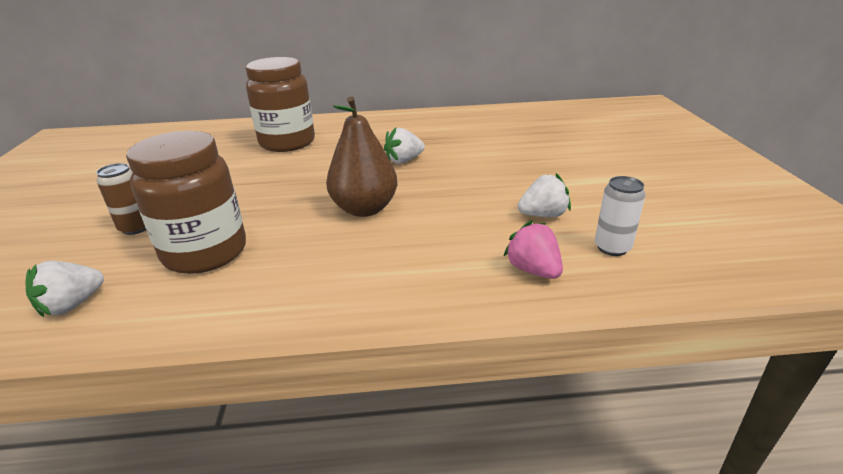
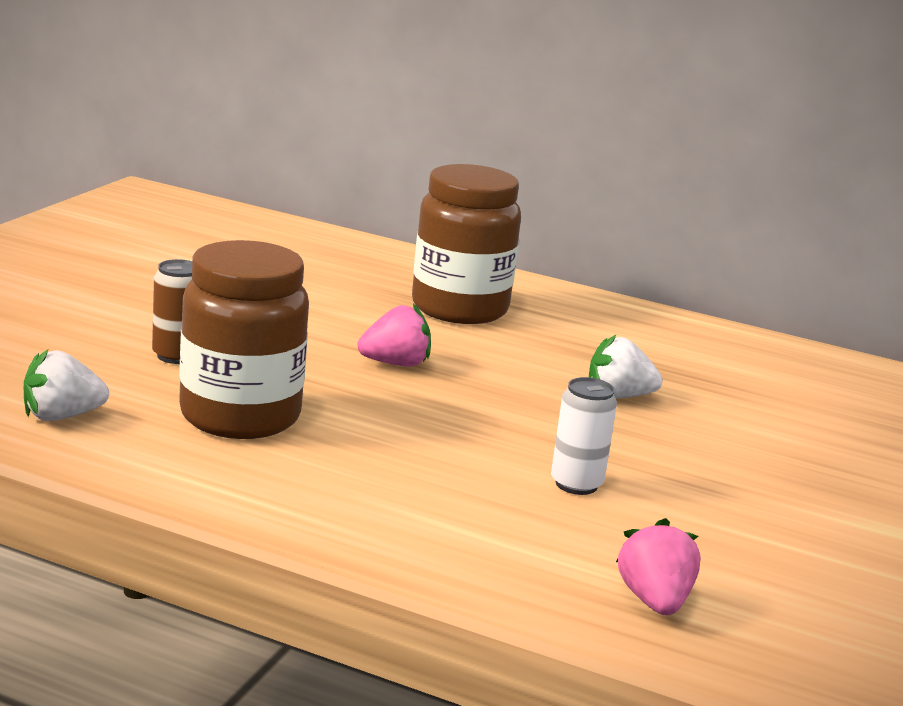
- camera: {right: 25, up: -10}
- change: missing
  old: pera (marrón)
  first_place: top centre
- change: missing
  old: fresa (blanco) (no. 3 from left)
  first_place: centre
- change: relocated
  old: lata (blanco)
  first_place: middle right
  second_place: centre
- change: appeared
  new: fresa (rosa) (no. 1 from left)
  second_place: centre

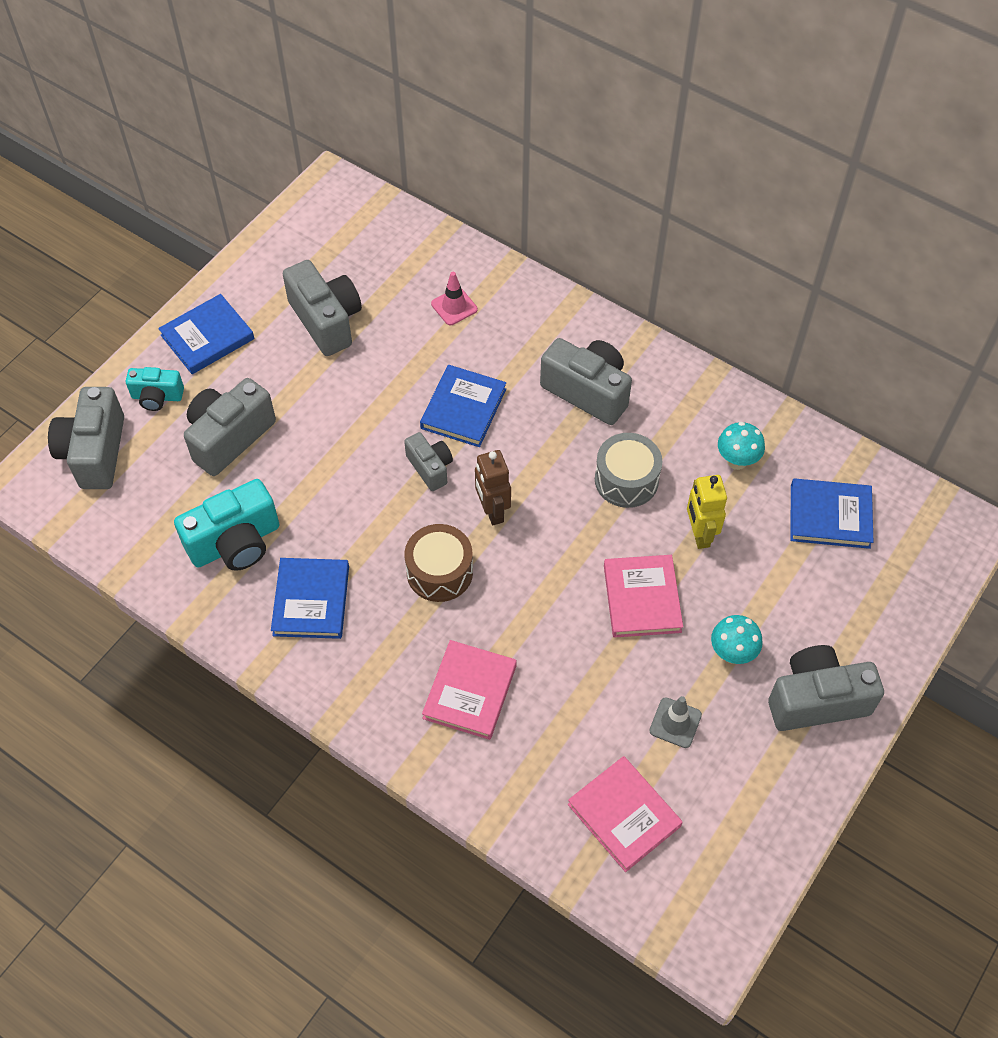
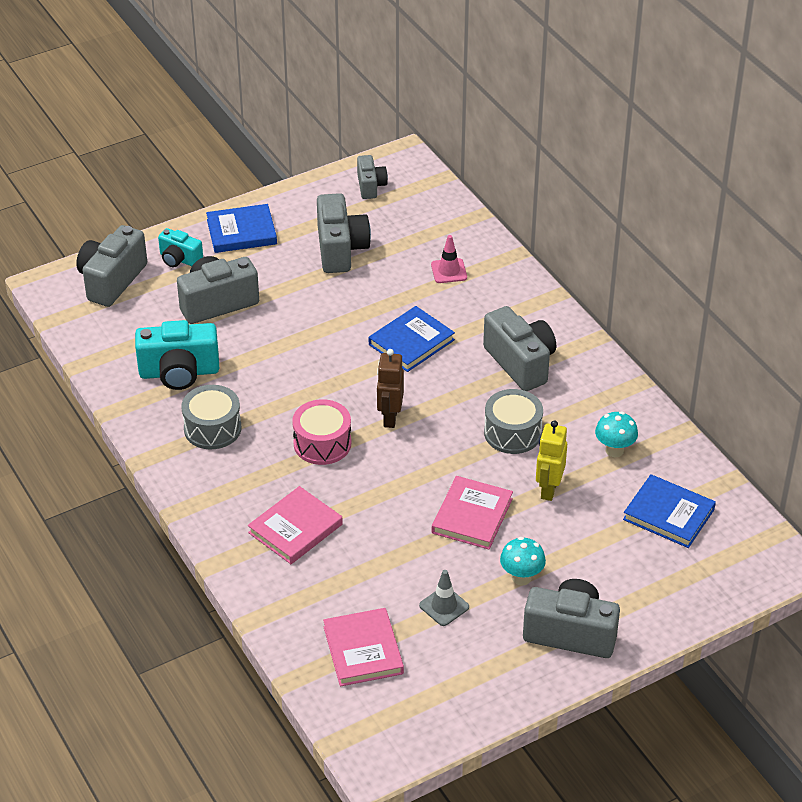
- camera: {right: 25, up: -15}
- change: relocated
  old: cámara (gris) (no. 4 from left)
  first_place: centre
  second_place: top centre
- change: colour
  old: tambor (marrón)
  new: tambor (rosa)
  first_place: centre
  second_place: centre
- change: exchanged
  old: libro (azul) (no. 2 from left)
  new: tambor (gris) (no. 1 from left)
  first_place: middle left
  second_place: middle left

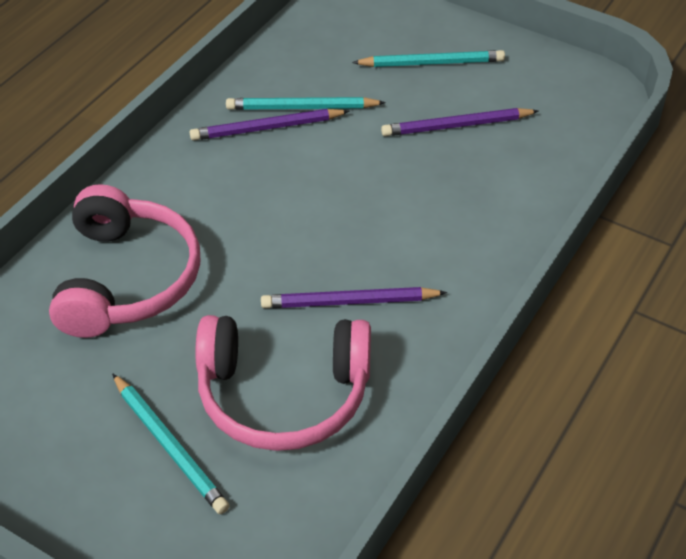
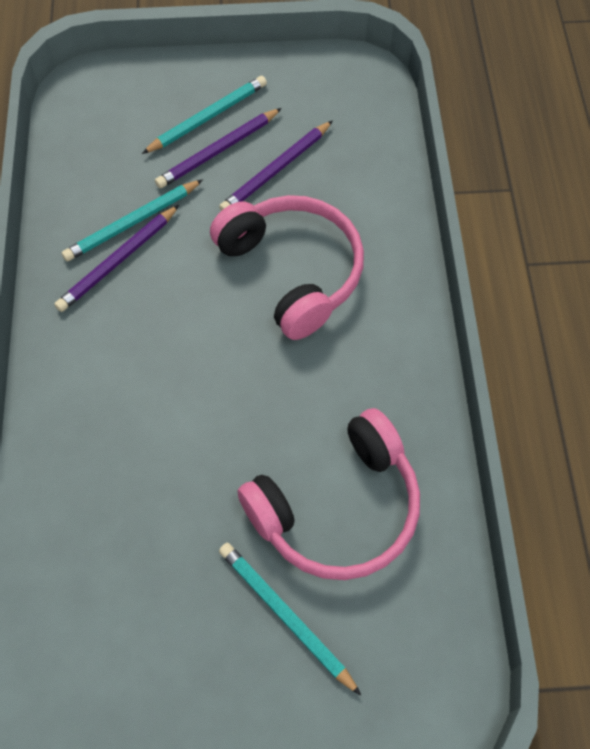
- camera: {right: -35, up: 15}
- change: relocated
  old: auriculares (rosa) (no. 1 from left)
  first_place: middle left
  second_place: centre
- change: relocated
  old: lápiz (morado) (no. 2 from left)
  first_place: centre
  second_place: top centre
- change: spun
  old: lápiz (turquesa) (no. 1 from left in the first image)
  first_place: bottom left
  second_place: bottom centre
  degrees: -150

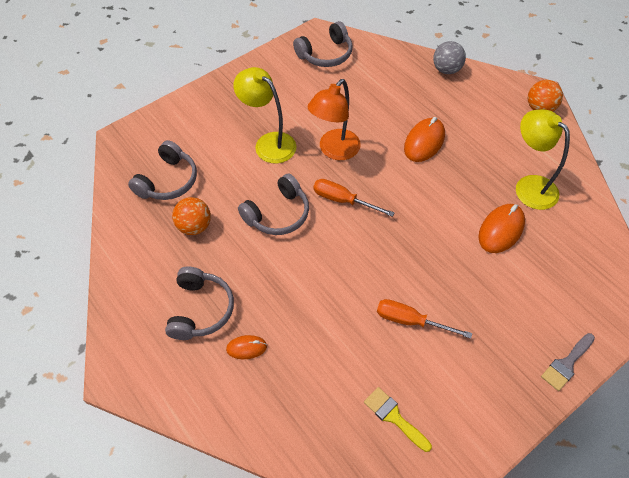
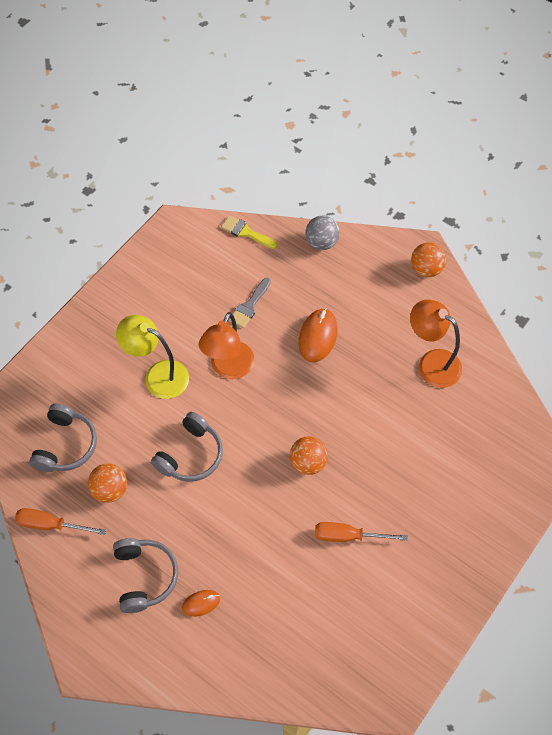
- camera: {right: -15, up: 5}
- change: missing
  old: auriculares (gris) (no. 4 from left)
  first_place: top centre
- change: colour
  old: lámpara (amarillo) (no. 2 from left)
  new: lámpara (naranja) (no. 2 from left)
  first_place: middle right
  second_place: middle right
- change: relocated
  old: destornillador (naranja) (no. 1 from left)
  first_place: centre
  second_place: bottom left
- change: missing
  old: ratón (naranja) (no. 3 from left)
  first_place: middle right
- change: relocated
  old: pincel (gris)
  first_place: bottom right
  second_place: centre
- change: relocated
  old: pincel (amarillo)
  first_place: bottom centre
  second_place: top centre
- change: appeared
  new: pelota (naranja) (no. 2 from left)
  second_place: centre

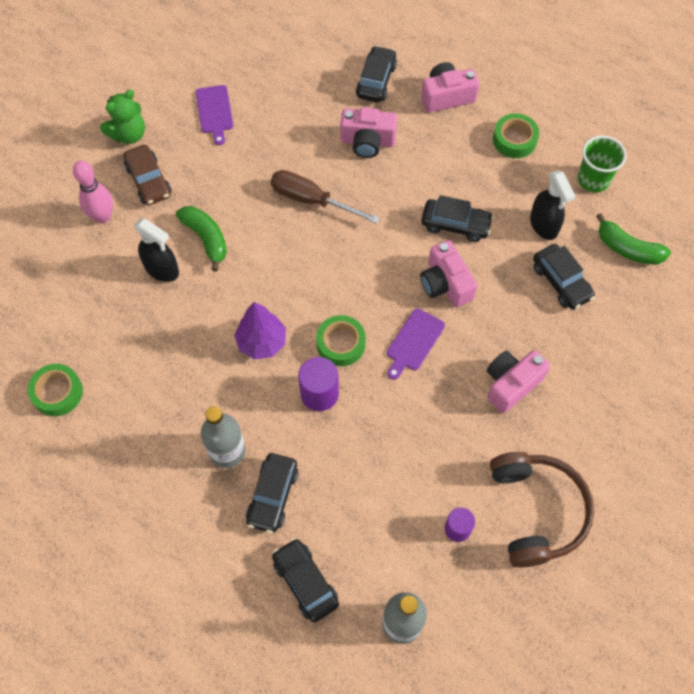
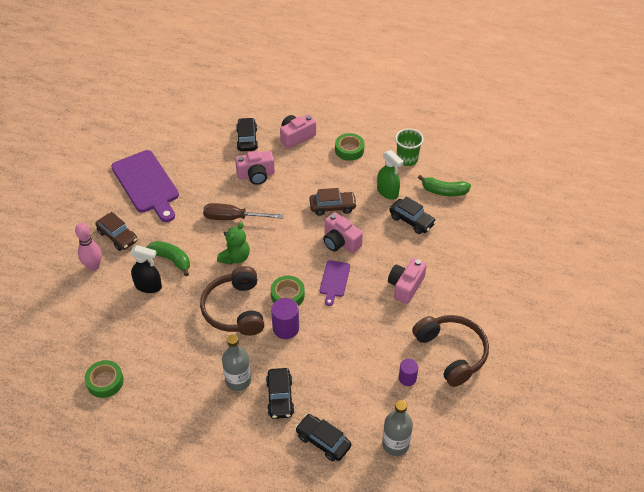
- camera: {right: -20, up: -15}
- change: size
  old: tabla de cortar (morado) (no. 1 from left)
  first_place: top left
  second_place: middle left
  factor: 1.98
- change: relocated
  old: osito (verde)
  first_place: top left
  second_place: centre
- change: colour
  old: pulverizador (negro) (no. 2 from left)
  new: pulverizador (verde)
  first_place: top right
  second_place: centre
- change: colour
  old: coche (negro) (no. 4 from left)
  new: coche (marrón) (no. 2 from left)
  first_place: top centre
  second_place: centre
- change: exchanged
  old: árbol (morado)
  new: auriculares (marrón) (no. 1 from left)
  first_place: centre
  second_place: centre

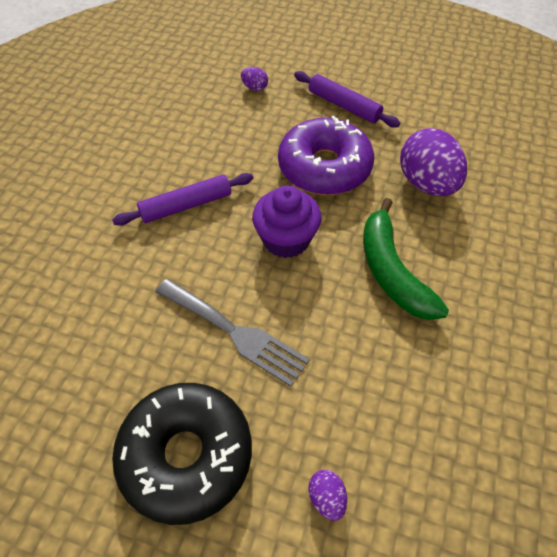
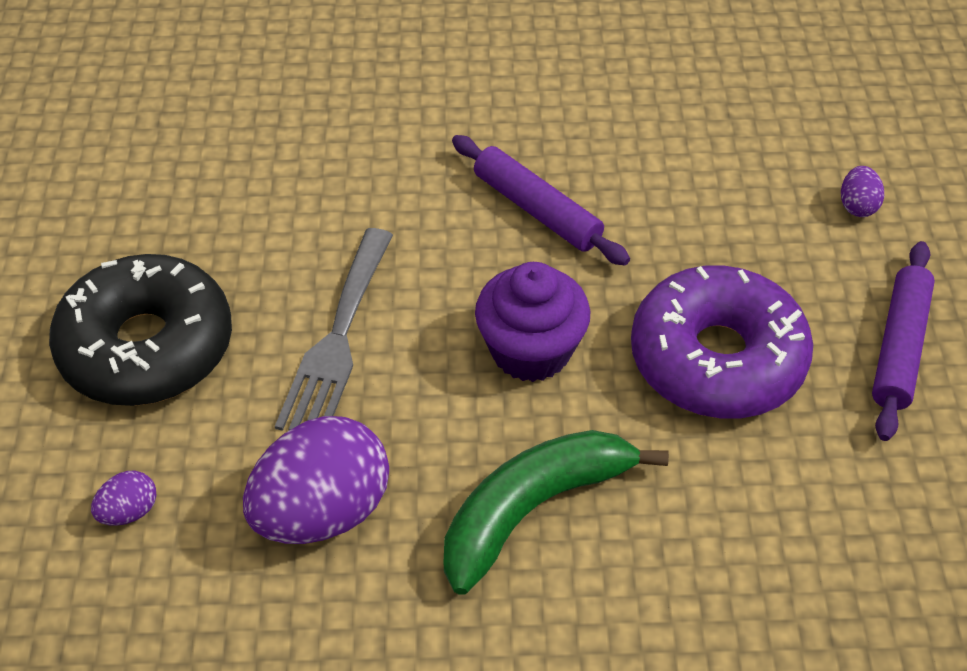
- camera: {right: 70, up: -5}
- change: relocated
  old: huevo (morado) (no. 3 from left in the first image)
  new: huevo (morado) (no. 2 from left)
  first_place: top right
  second_place: bottom left

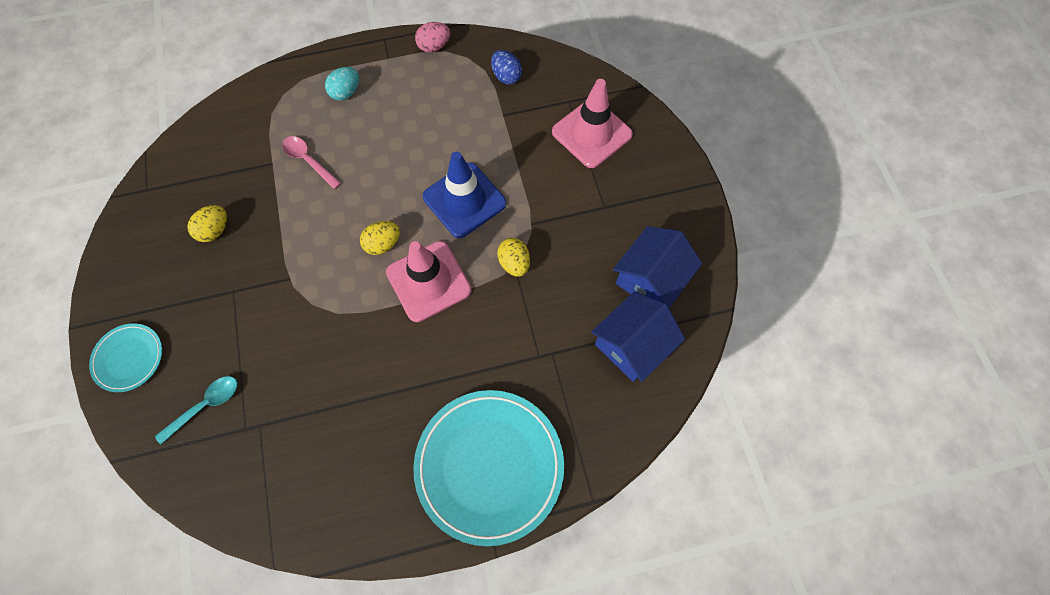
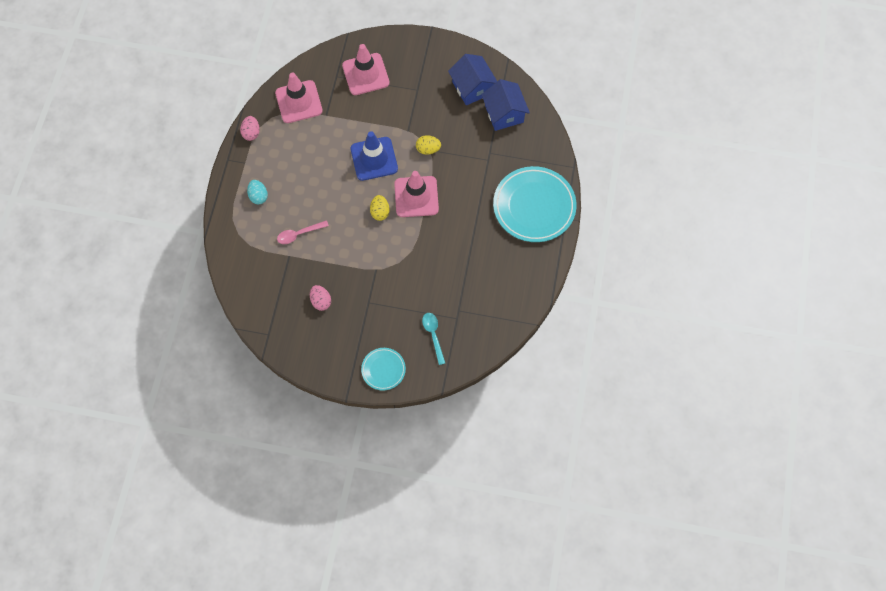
- camera: {right: -65, up: 0}
- change: exchanged
  old: huevo (azul)
  new: cono de tráfico (rosa) (no. 1 from left)
  first_place: top centre
  second_place: top centre
- change: colour
  old: huevo (amarillo) (no. 1 from left)
  new: huevo (rosa) (no. 2 from left)
  first_place: middle left
  second_place: centre

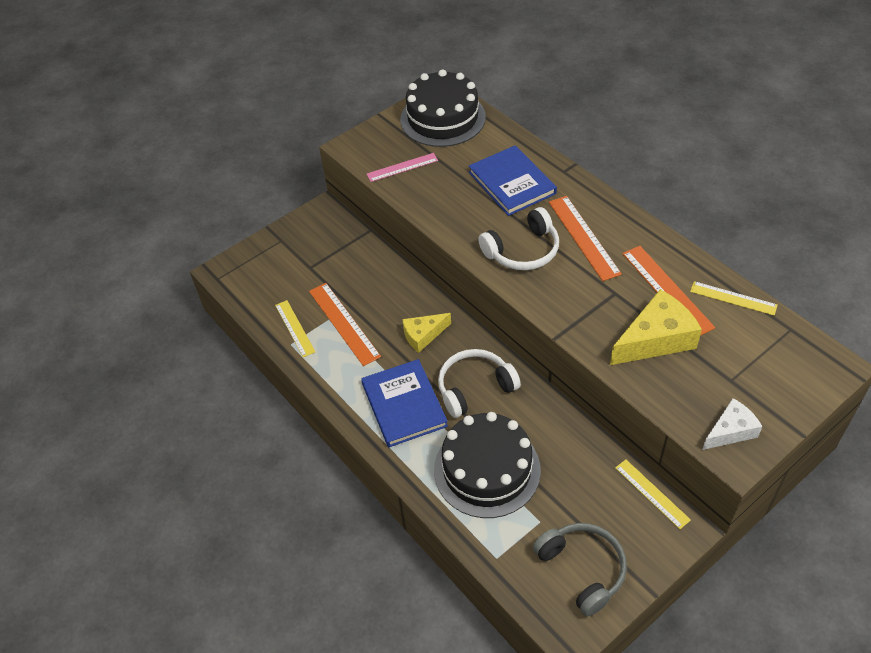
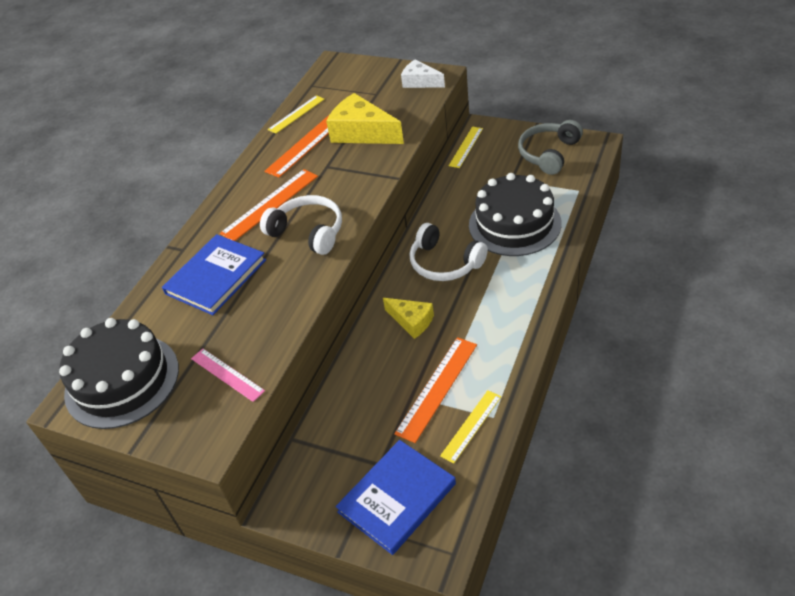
- camera: {right: -115, up: -5}
- change: spun
  old: regla (amarillo) (no. 3 from left in the first image)
  first_place: middle right
  second_place: top centre
  degrees: 45
- change: relocated
  old: libro (azul) (no. 1 from left in the first image)
  new: libro (azul) (no. 2 from left)
  first_place: centre
  second_place: bottom centre

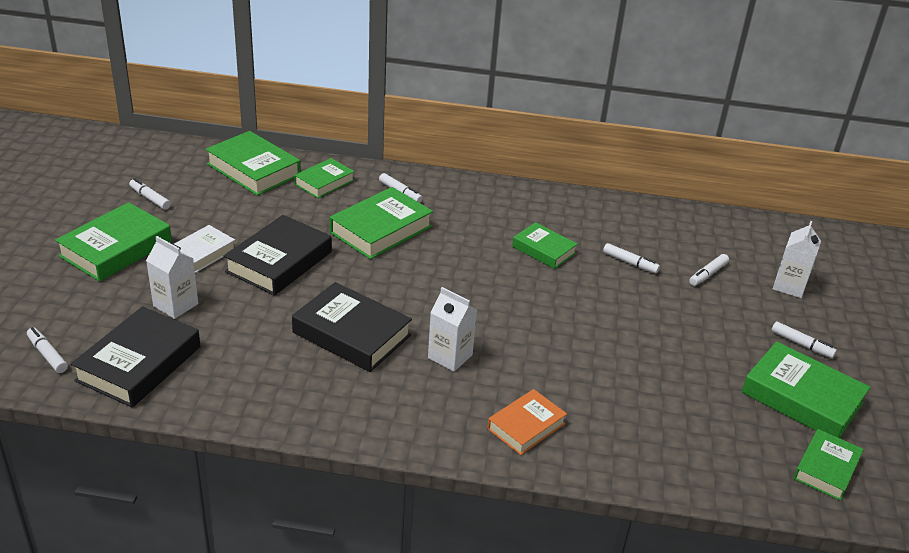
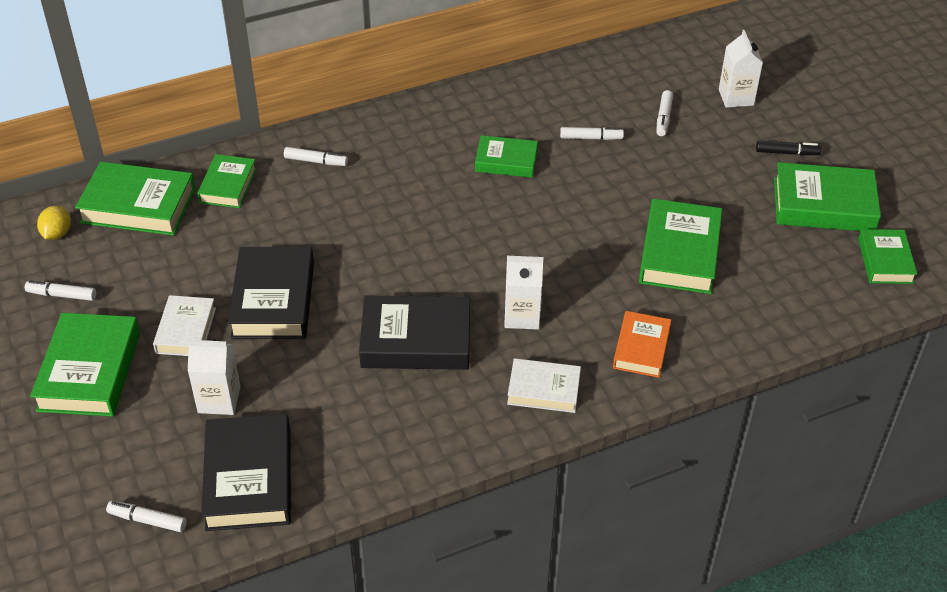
- camera: {right: -30, up: 10}
- change: relocated
  old: libro (verde) (no. 4 from left in the first image)
  new: libro (verde) (no. 5 from left)
  first_place: centre
  second_place: middle right
- change: colour
  old: rotulador (blanco) (no. 6 from left)
  new: rotulador (negro)
  first_place: middle right
  second_place: top right
- change: appeared
  new: limón (amarillo)
  second_place: middle left
- change: appeared
  new: libro (blanco) (no. 2 from left)
  second_place: centre

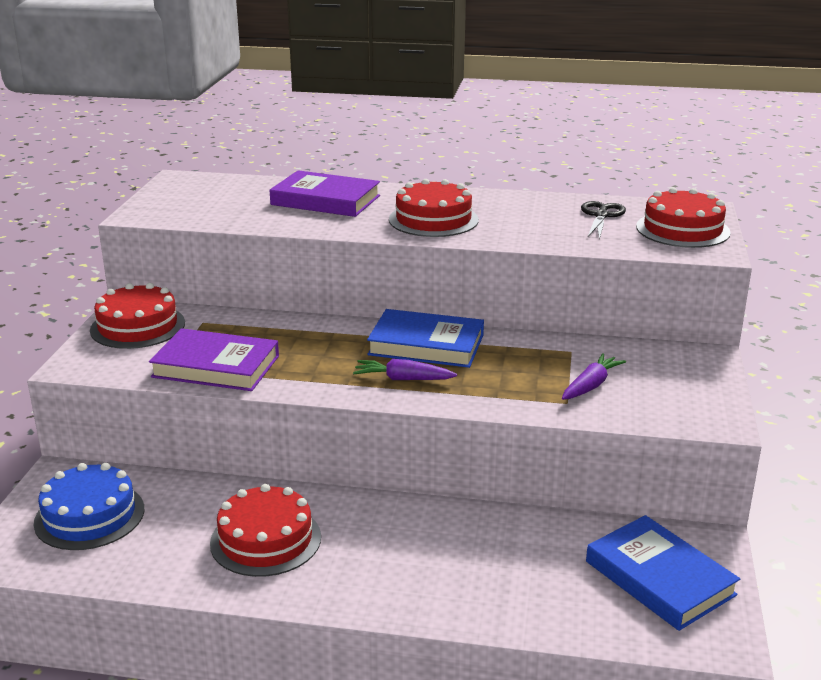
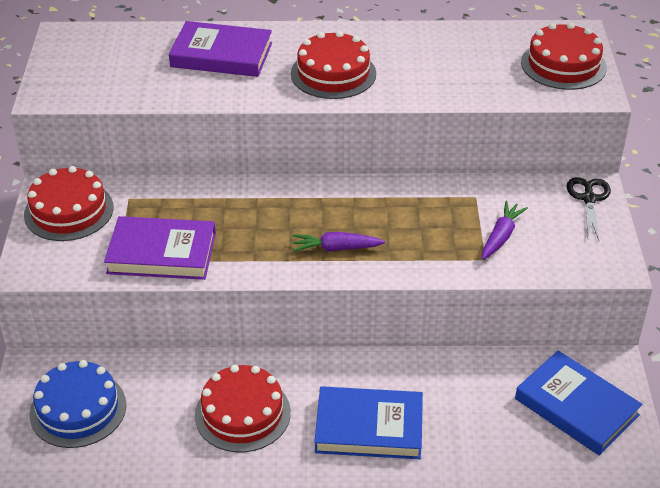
- camera: {right: -10, up: 15}
- change: relocated
  old: tijeras (negro)
  first_place: top right
  second_place: middle right
- change: relocated
  old: libro (azul) (no. 1 from left)
  first_place: centre
  second_place: bottom centre

